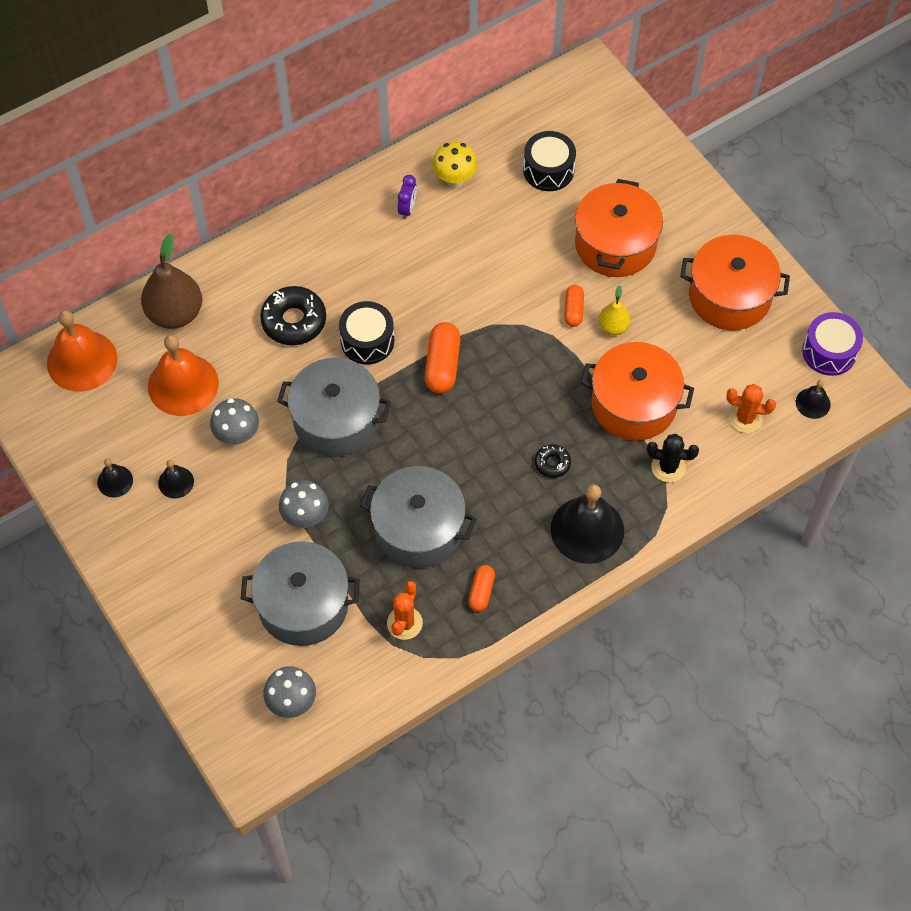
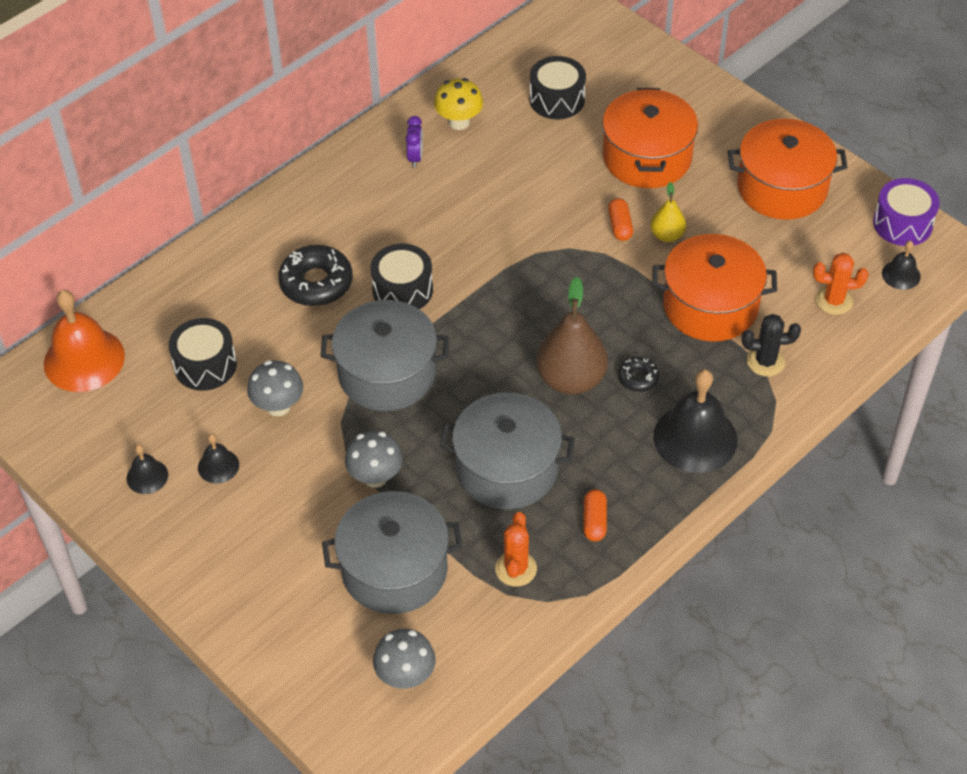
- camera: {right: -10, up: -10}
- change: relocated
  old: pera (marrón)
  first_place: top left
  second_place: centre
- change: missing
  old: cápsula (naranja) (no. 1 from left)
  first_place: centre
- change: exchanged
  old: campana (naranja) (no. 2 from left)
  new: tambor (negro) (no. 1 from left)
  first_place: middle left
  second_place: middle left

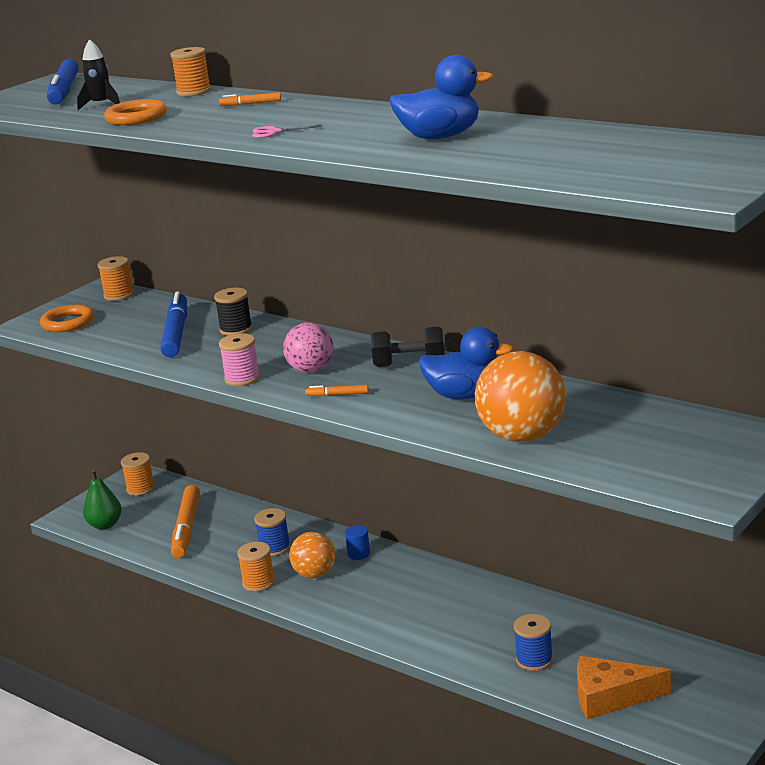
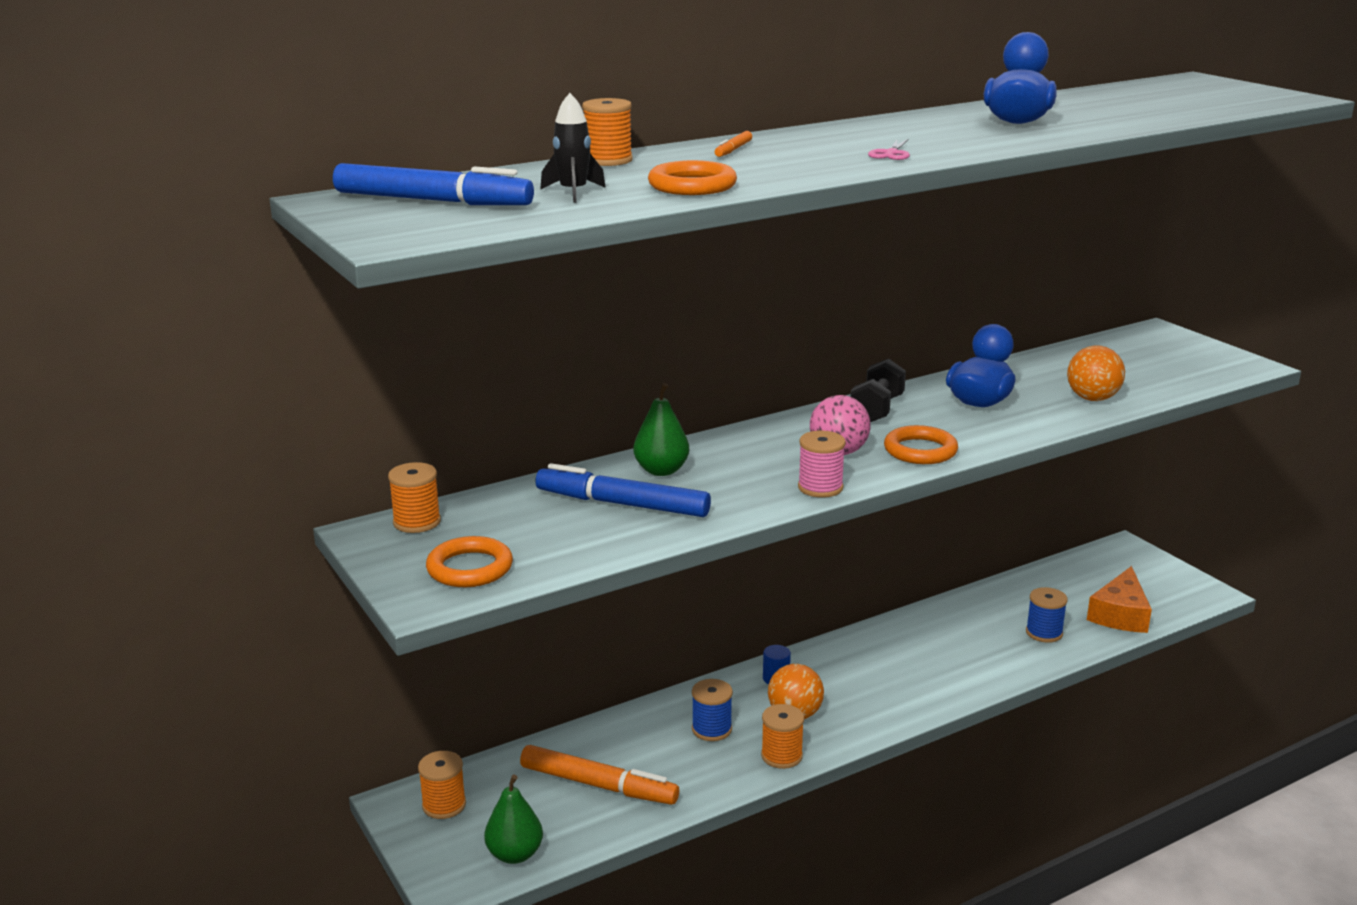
- camera: {right: -70, up: 0}
- change: exchanged
  old: carrete (negro)
  new: pera (verde) (no. 2 from left)
  first_place: middle left
  second_place: centre
- change: size
  old: pelota (naranja) (no. 2 from left)
  first_place: middle right
  second_place: middle right
  factor: 0.63
- change: exchanged
  old: rotulador (naranja) (no. 3 from left)
  new: anillo (naranja) (no. 3 from left)
  first_place: centre
  second_place: middle right

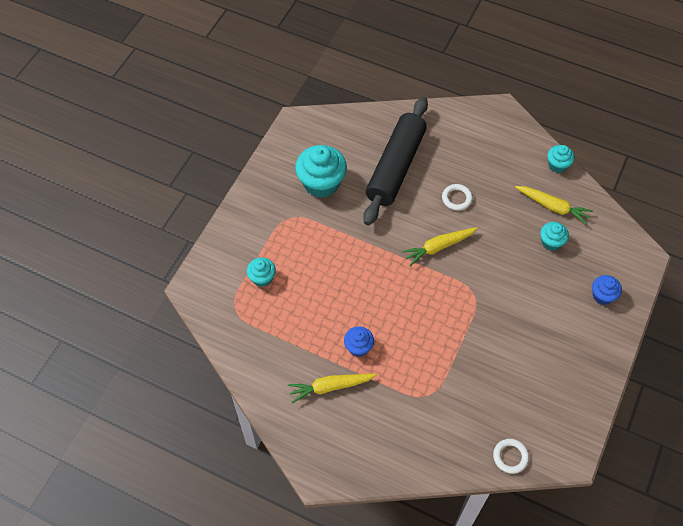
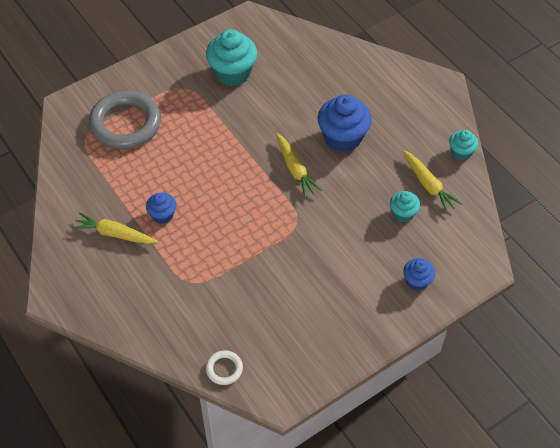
- camera: {right: 30, up: -5}
- change: missing
  old: rodillo (negro)
  first_place: top centre
- change: exchanged
  old: anillo (blanco) (no. 1 from left)
  new: magdalena (azul) (no. 2 from left)
  first_place: middle right
  second_place: top centre
- change: spun
  old: zanahoria (amarillo) (no. 2 from left)
  first_place: centre
  second_place: centre
  degrees: -120
- change: exchanged
  old: magdalena (turquesa) (no. 1 from left)
  new: anillo (gris)
  first_place: centre
  second_place: top left

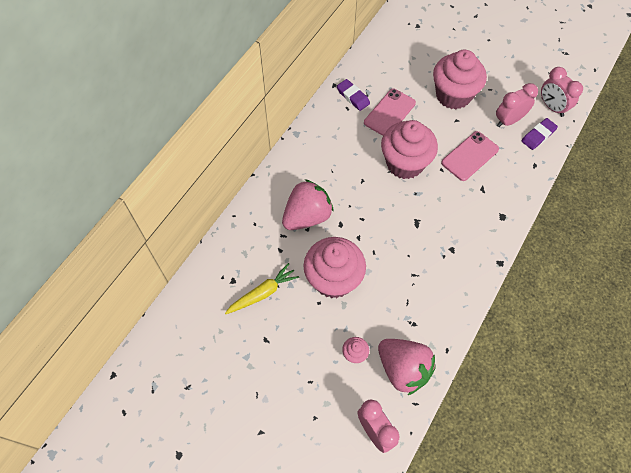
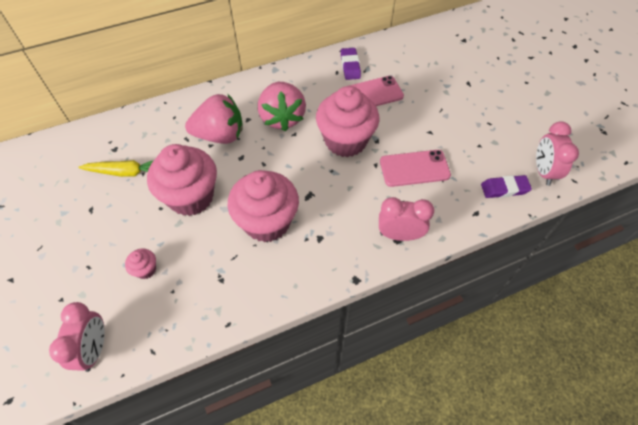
- camera: {right: 35, up: -5}
- change: relocated
  old: magdalena (rosa) (no. 4 from left in the first image)
  new: magdalena (rosa) (no. 3 from left)
  first_place: top right
  second_place: centre
- change: relocated
  old: despertador (rosa) (no. 2 from left)
  first_place: top right
  second_place: centre
- change: relocated
  old: fresa (rosa) (no. 2 from left)
  first_place: bottom centre
  second_place: top centre

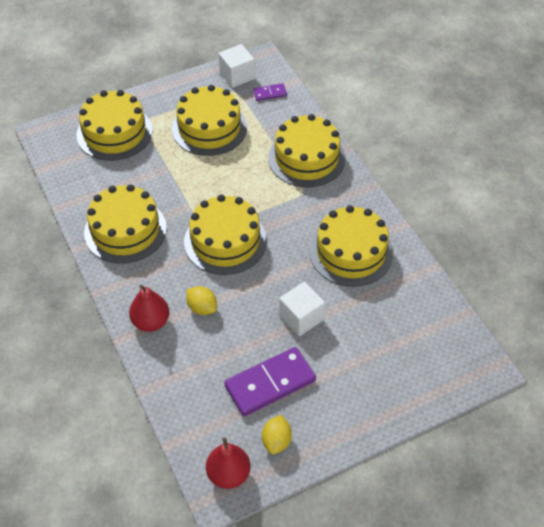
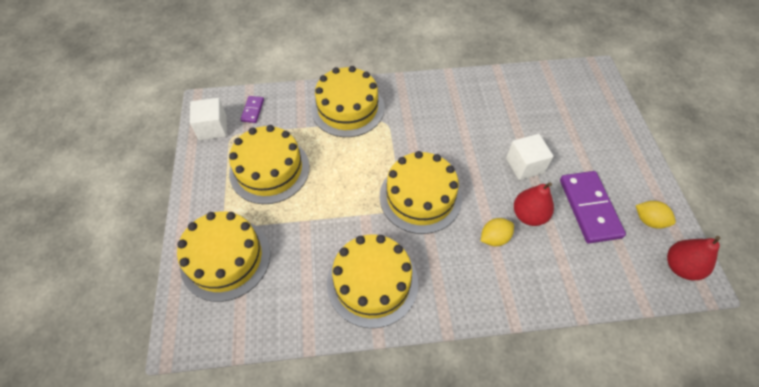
- camera: {right: -70, up: 5}
- change: missing
  old: tarta (amarillo) (no. 6 from left)
  first_place: centre
- change: relocated
  old: pera (rojo) (no. 1 from left)
  first_place: middle left
  second_place: middle right

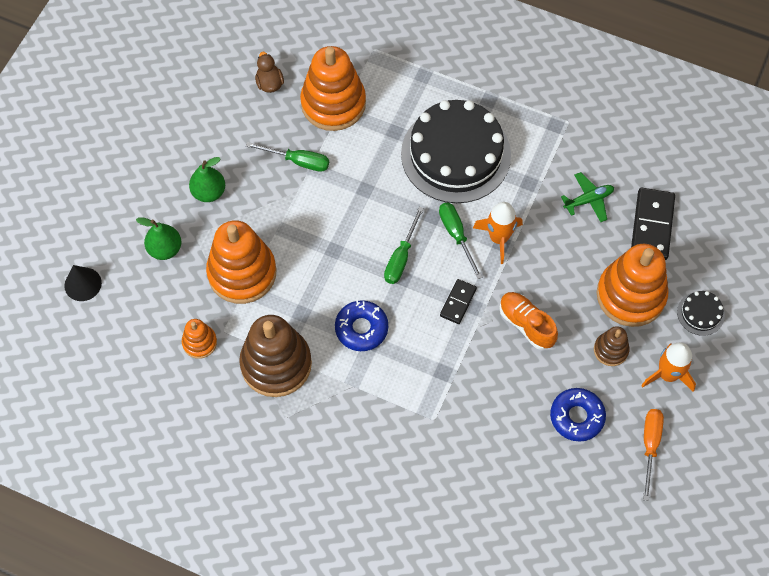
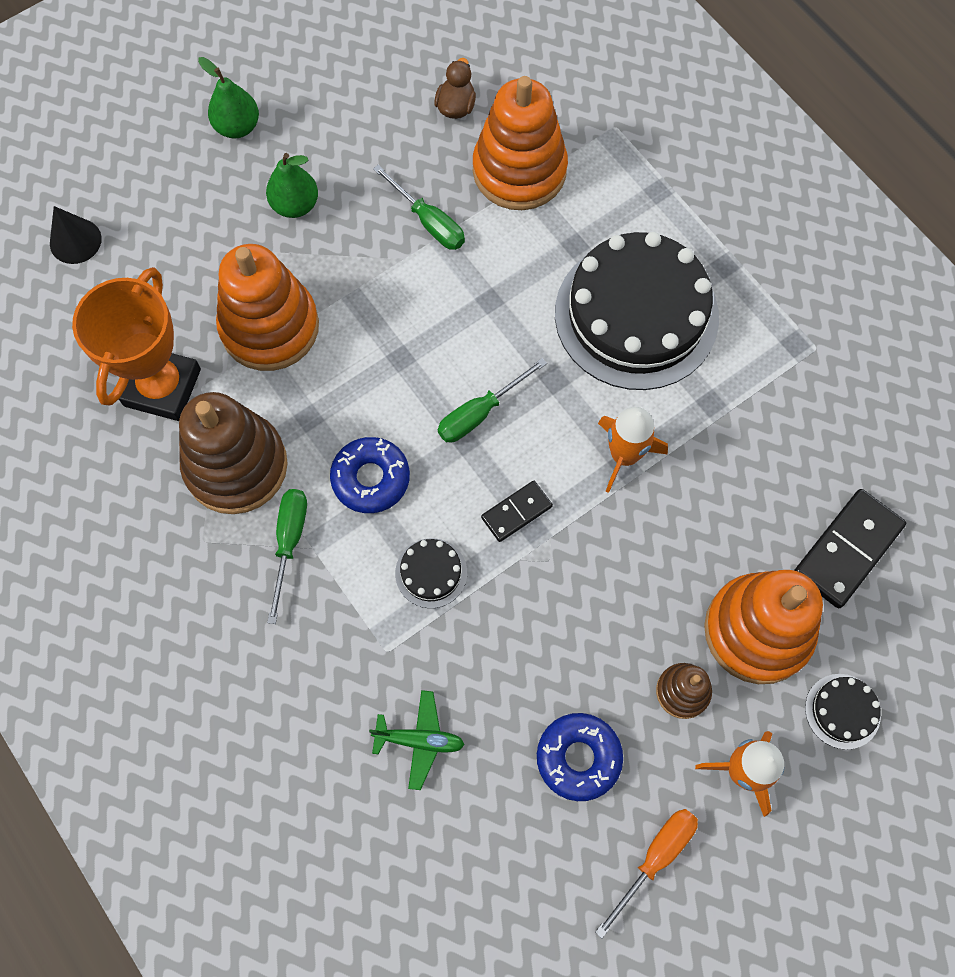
- camera: {right: 30, up: 5}
- change: relocated
  old: avión (verde)
  first_place: middle right
  second_place: bottom centre
- change: relocated
  old: destornillador (verde) (no. 3 from left in the first image)
  new: destornillador (verde) (no. 1 from left)
  first_place: centre
  second_place: middle left
- change: relocated
  old: pera (verde) (no. 1 from left)
  first_place: middle left
  second_place: top left
- change: missing
  old: zapato (naranja)
  first_place: middle right
- change: exchanged
  old: juguete apilable (naranja) (no. 1 from left)
  new: trofeo (naranja)
  first_place: middle left
  second_place: middle left
- change: appeared
  new: tarta (negro) (no. 1 from left)
  second_place: centre

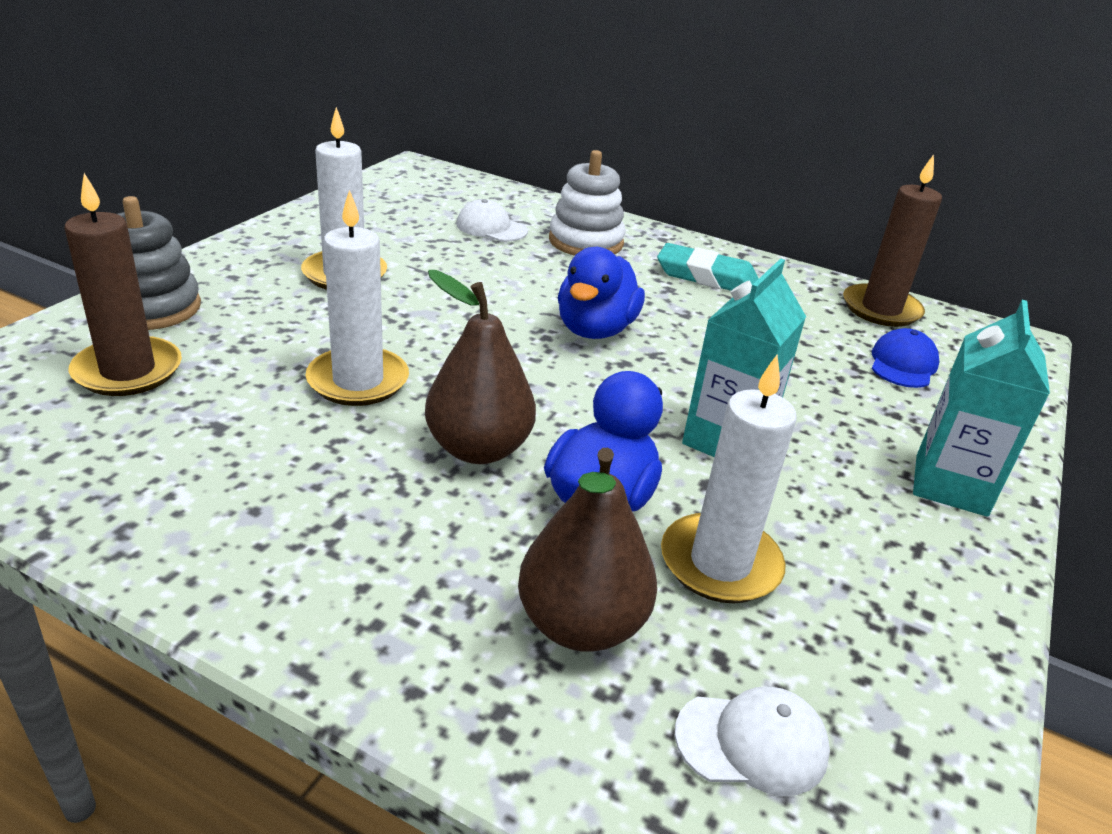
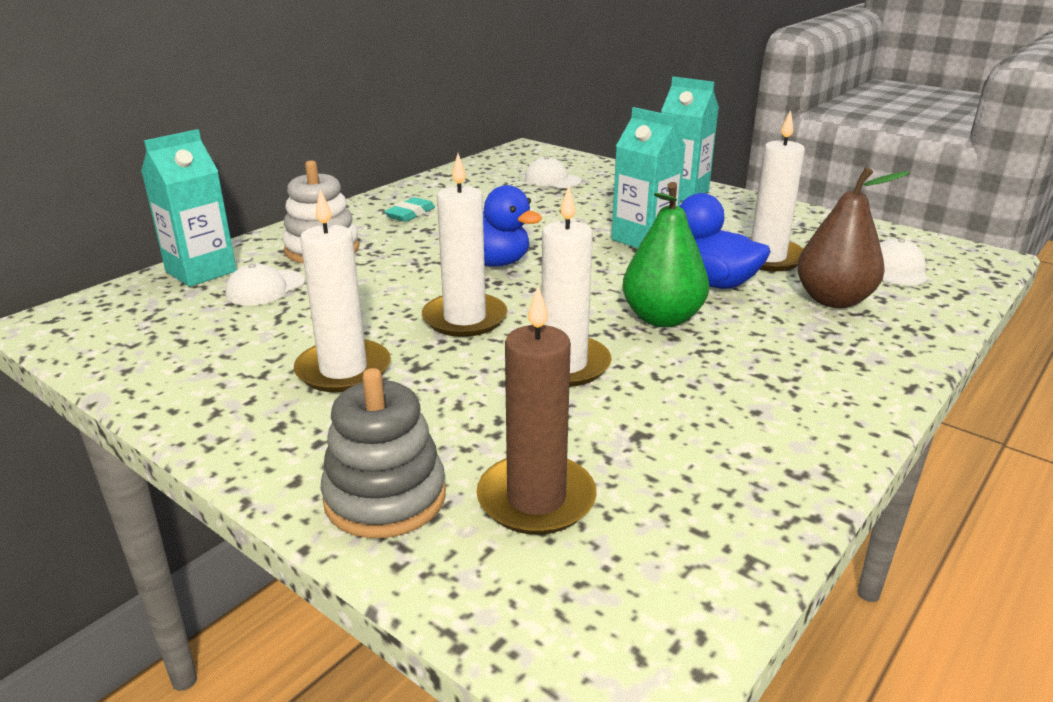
- camera: {right: -75, up: -5}
- change: missing
  old: vela (marrón) (no. 2 from left)
  first_place: top right
- change: size
  old: goma de borrar (turquesa)
  first_place: top centre
  second_place: top centre
  factor: 0.65
- change: colour
  old: pera (marrón) (no. 1 from left)
  new: pera (verde)
  first_place: centre
  second_place: centre
- change: colour
  old: gorra (azul)
  new: gorra (blanco) (no. 2 from left)
  first_place: middle right
  second_place: top centre
- change: appeared
  new: cartón de leche (turquesa) (no. 1 from left)
  second_place: top left
- change: appeared
  new: vela (blanco) (no. 2 from left)
  second_place: centre

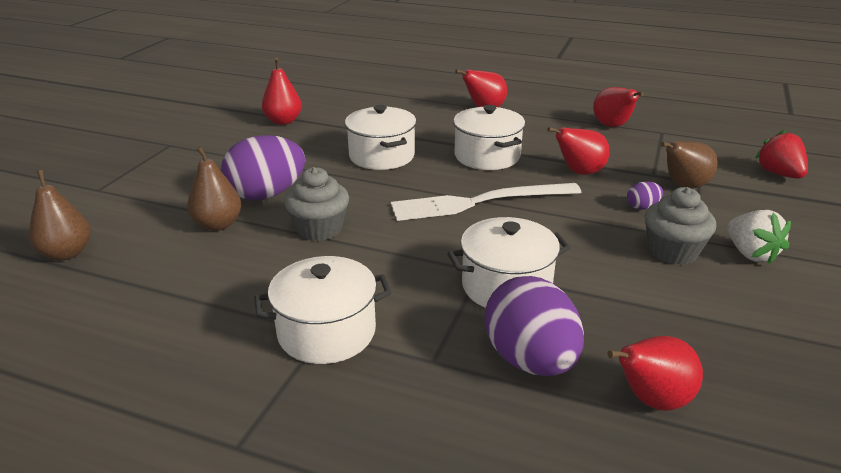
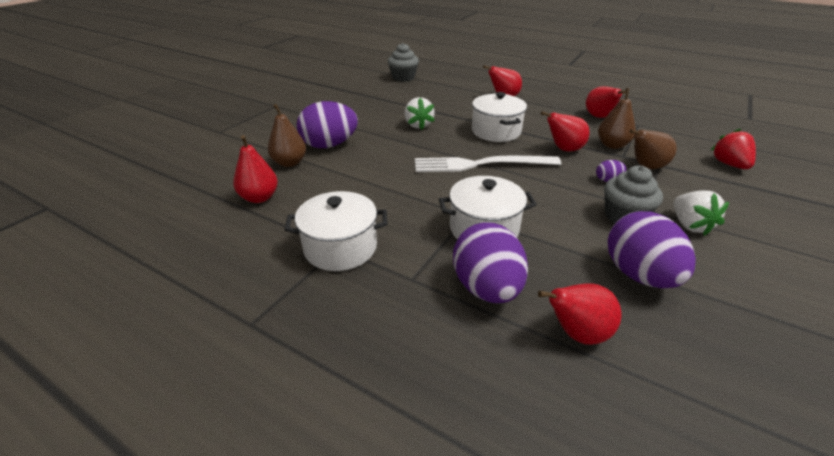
- camera: {right: 10, up: 5}
- change: relocated
  old: pera (rojo) (no. 1 from left)
  first_place: top centre
  second_place: middle left
- change: exchanged
  old: olla (blanco) (no. 2 from left)
  new: fresa (blanco) (no. 1 from left)
  first_place: top centre
  second_place: top centre
- change: relocated
  old: magdalena (gris) (no. 1 from left)
  first_place: centre
  second_place: top centre
- change: relocated
  old: pera (marrón) (no. 1 from left in the first image)
  new: pera (marrón) (no. 2 from left)
  first_place: middle left
  second_place: top right
- change: appeared
  new: huevo (morado) (no. 4 from left)
  second_place: middle right

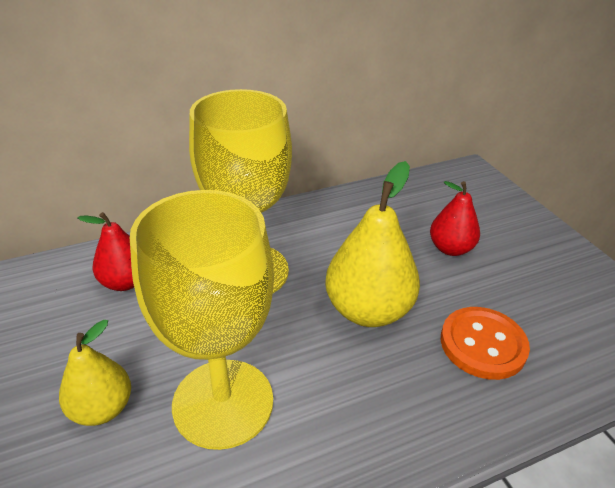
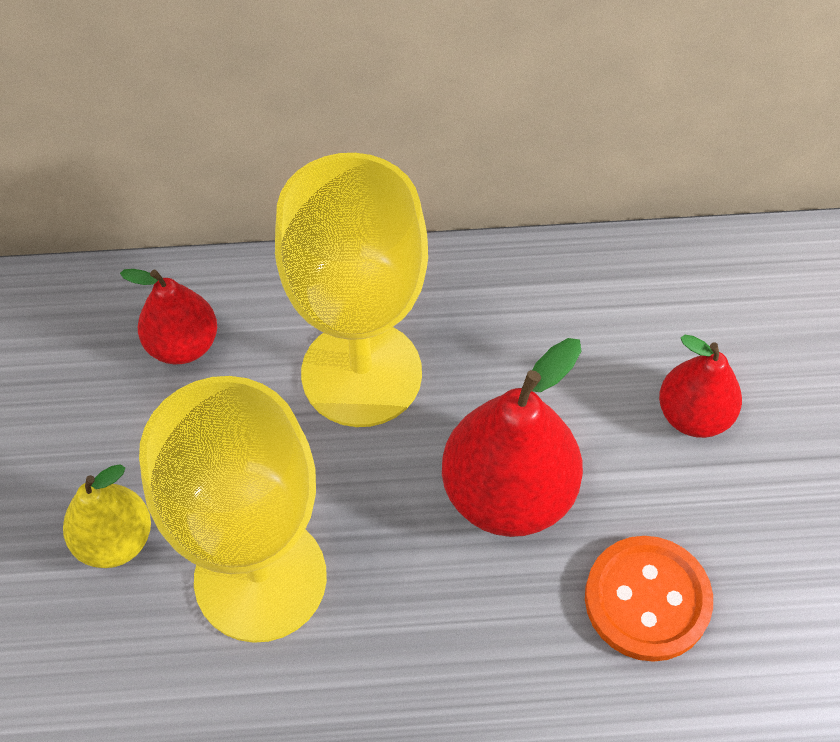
- camera: {right: 20, up: 20}
- change: colour
  old: pera (amarillo) (no. 2 from left)
  new: pera (rojo) (no. 2 from left)
  first_place: centre
  second_place: centre

